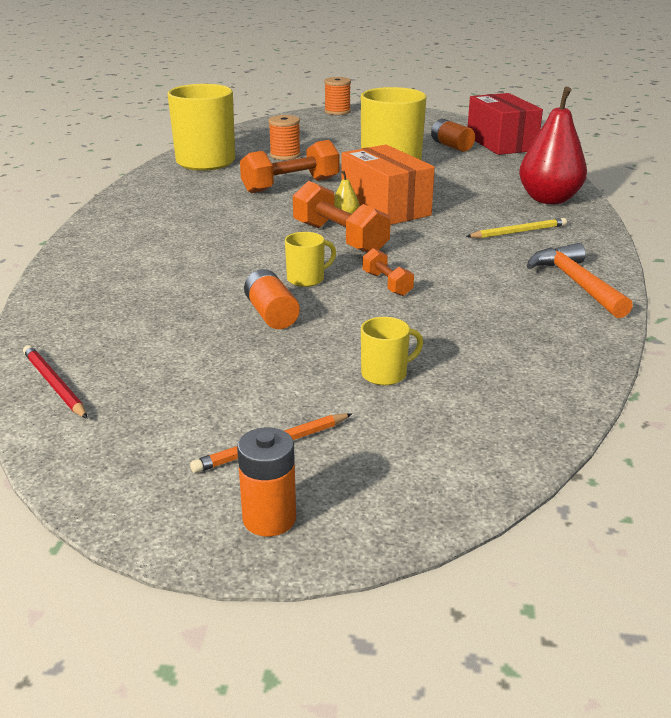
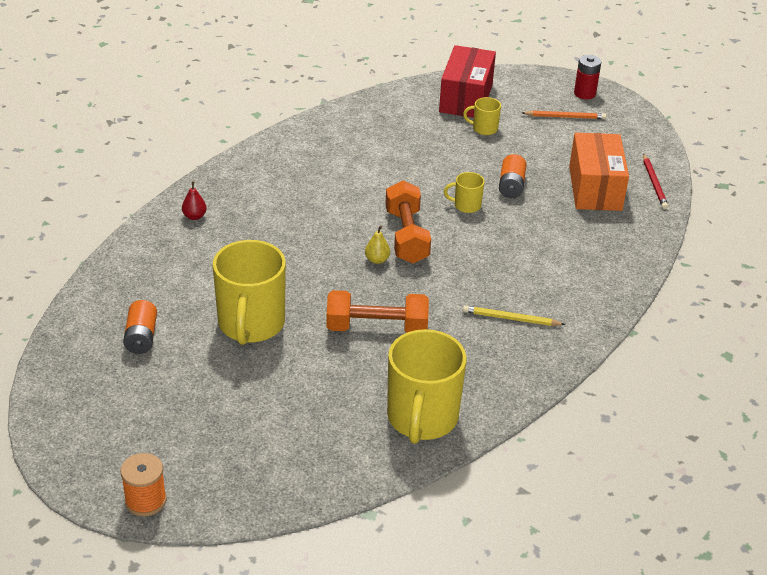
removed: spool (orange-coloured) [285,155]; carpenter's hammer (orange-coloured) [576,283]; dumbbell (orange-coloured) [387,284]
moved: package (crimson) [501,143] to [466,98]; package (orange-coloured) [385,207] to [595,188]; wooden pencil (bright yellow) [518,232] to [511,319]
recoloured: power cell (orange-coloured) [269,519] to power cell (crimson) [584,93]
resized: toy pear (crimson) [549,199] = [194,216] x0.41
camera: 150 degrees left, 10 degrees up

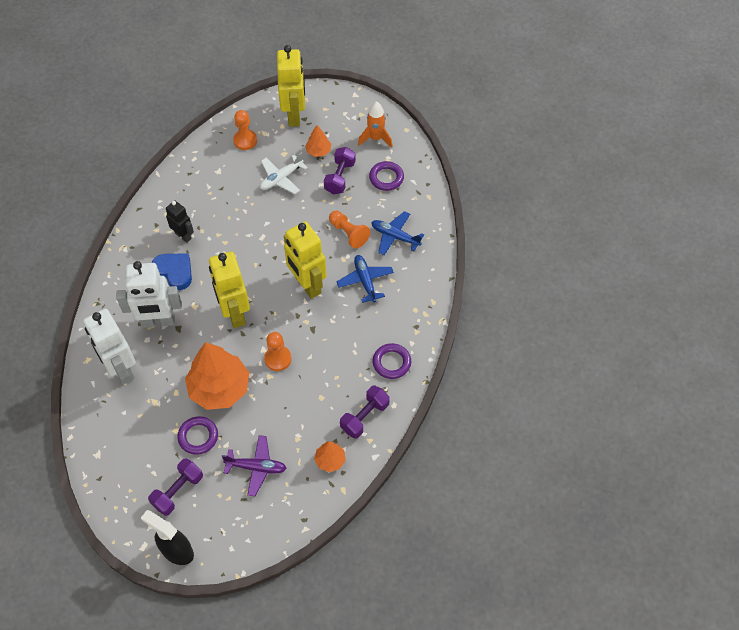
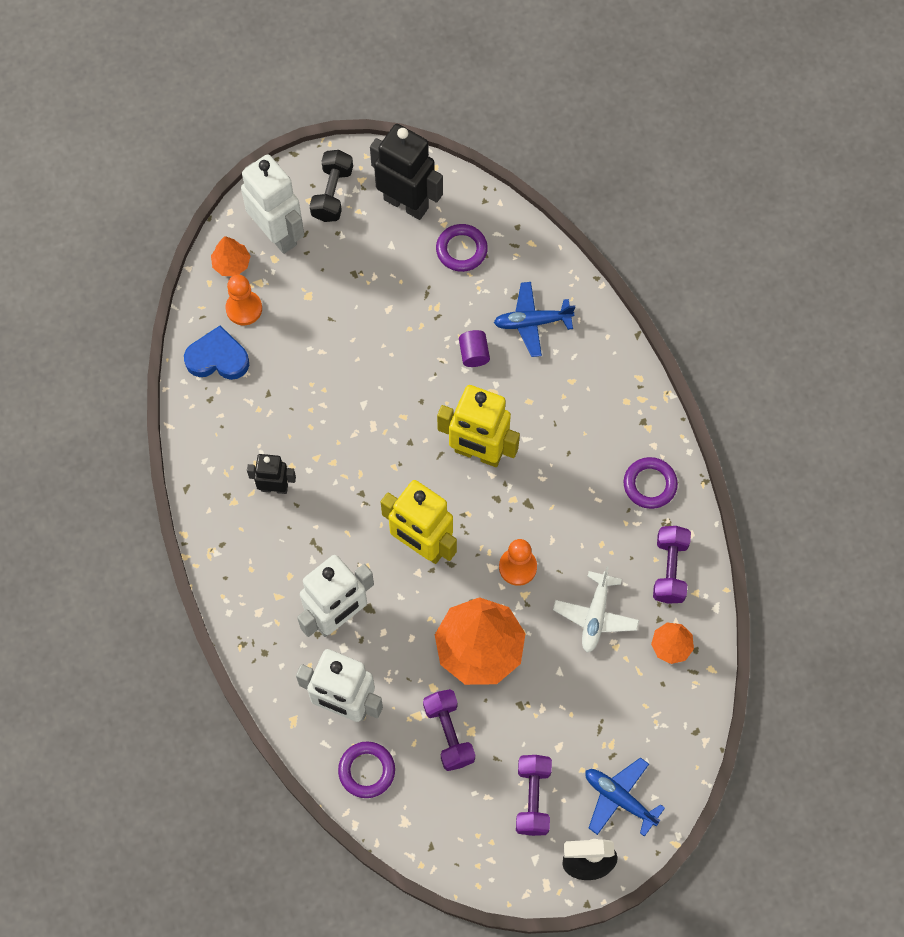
removed: toy plane (royal purple) [256,467]
added: dumbbell (black) [332,193]
moved: tree (orange-coloured) [318,151] to [231,263]; dumbbell (royal purple) [340,177] to [449,733]; toy plane (white) [281,178] to [595,615]; love heart (blue) [174,272] to [218,358]; toy plane (blue) [365,281] to [619,798]; ring (royal purple) [198,437] to [366,770]
replaced: toy rocket (orange-coloured) [375,138] to robot figure (black) [406,203]; pawn (orange-coloured) [348,233] to cylinder (royal purple) [474,354]
recoloured: robot figure (bright yellow) [294,115] to robot figure (white) [278,233]
camera: 35 degrees left, 10 degrees up

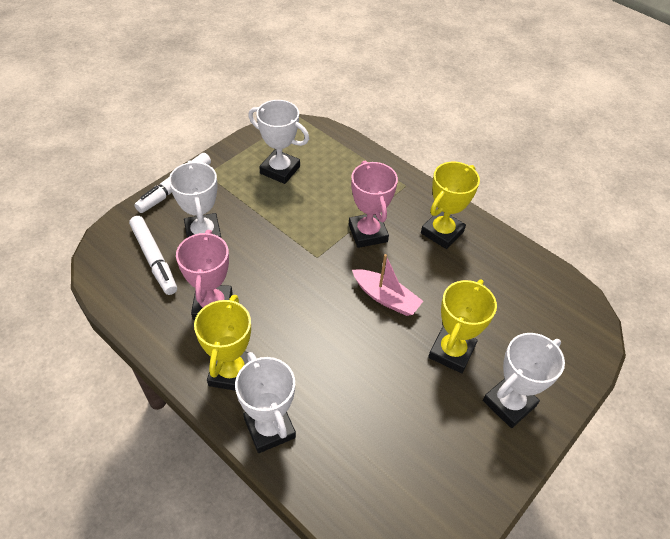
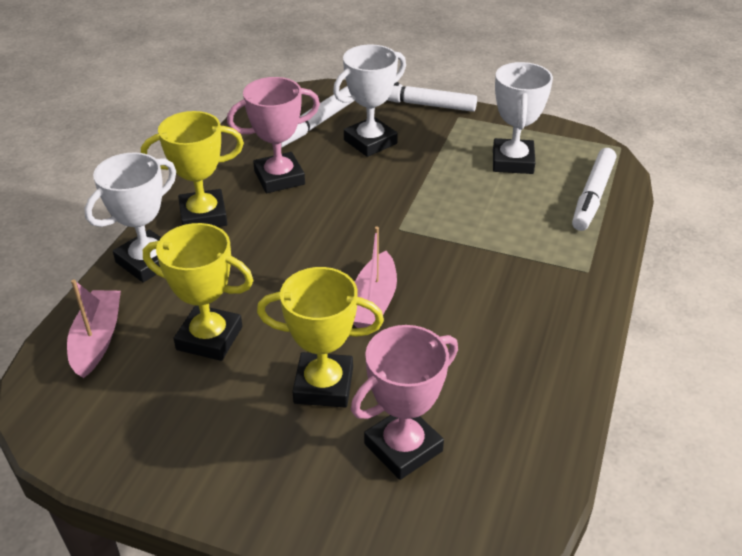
removed: prize cup (white) [509,403]
added: marker pen (white) [592,196]; boat (rosy) [97,340]
moved: prize cup (rosy) [367,233] to [403,447]; prize cup (bright yellow) [442,232] to [209,338]
camera: 70 degrees right, 10 degrees down

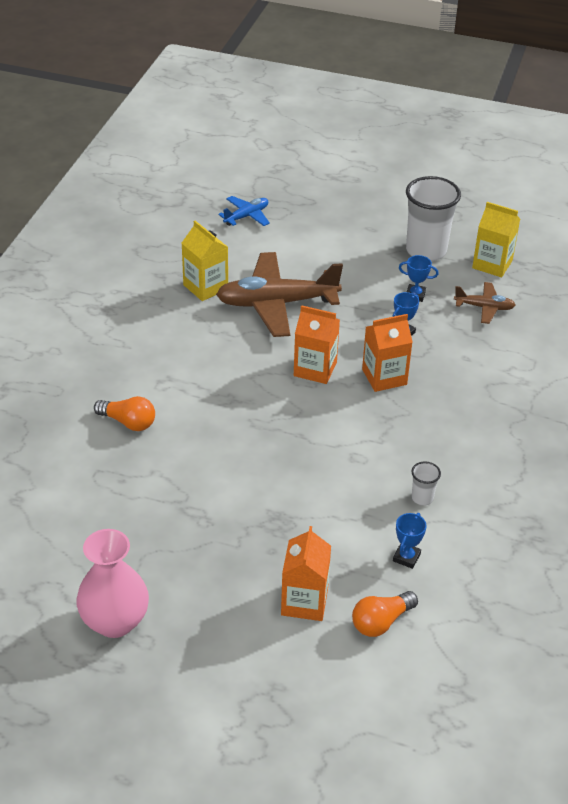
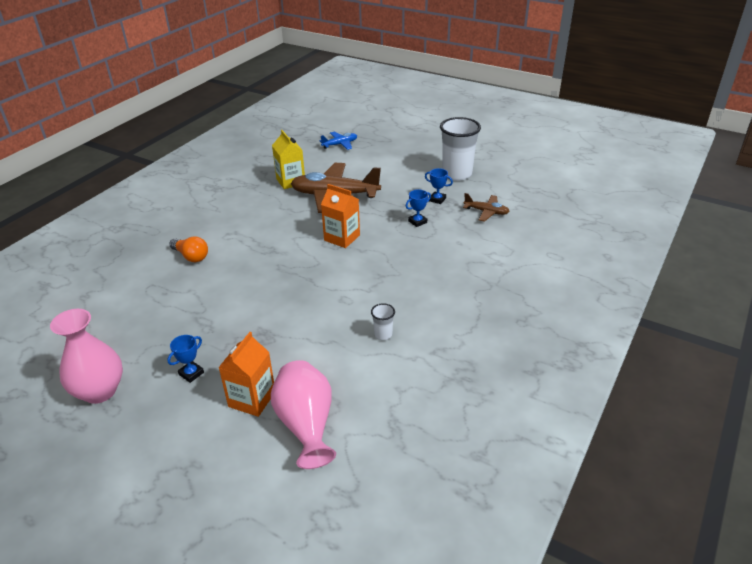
removed: milk carton (bright yellow) [492,264]; milk carton (orange-coloured) [384,377]
moved: prize cup (blue) [406,557] to [191,373]
replaced: lightbulb (orange-coloured) [381,622] to vase (rosy) [306,425]
camera: 15 degrees right, 5 degrees down

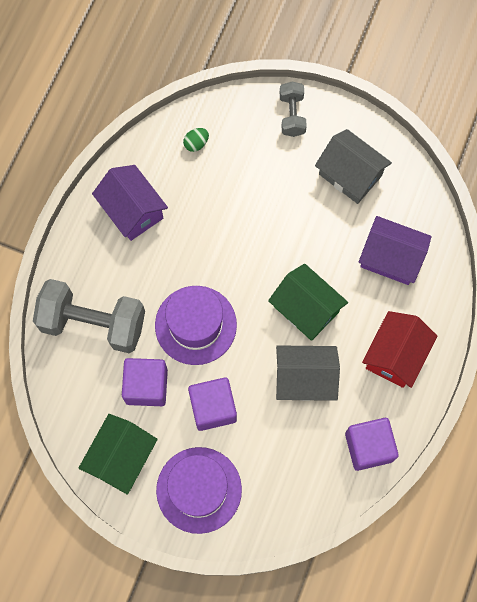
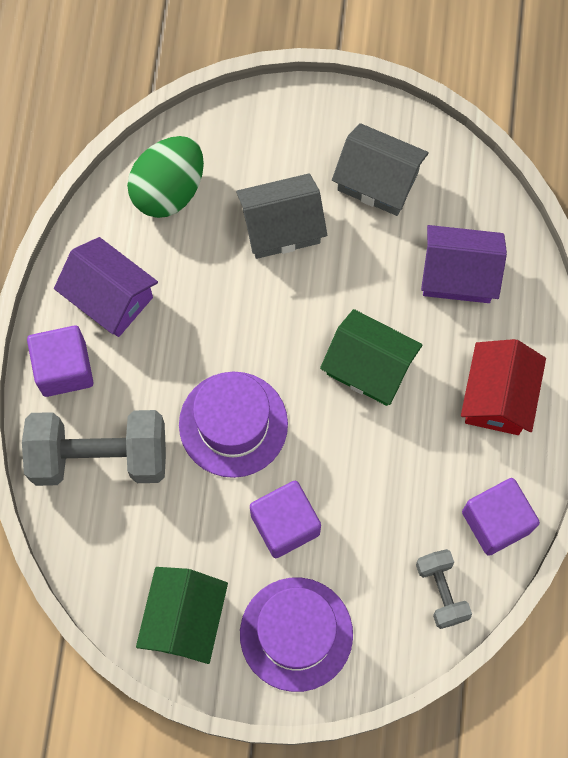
moved: dumbbell (grey) [292,115] to [441,591]; cottage (grey) [305,378] to [281,227]; solid cube (royal purple) [146,386] to [64,368]
resized: toy egg (leaf-green) [196,143] = [169,190] x2.36
camera: 15 degrees left, 0 degrees up

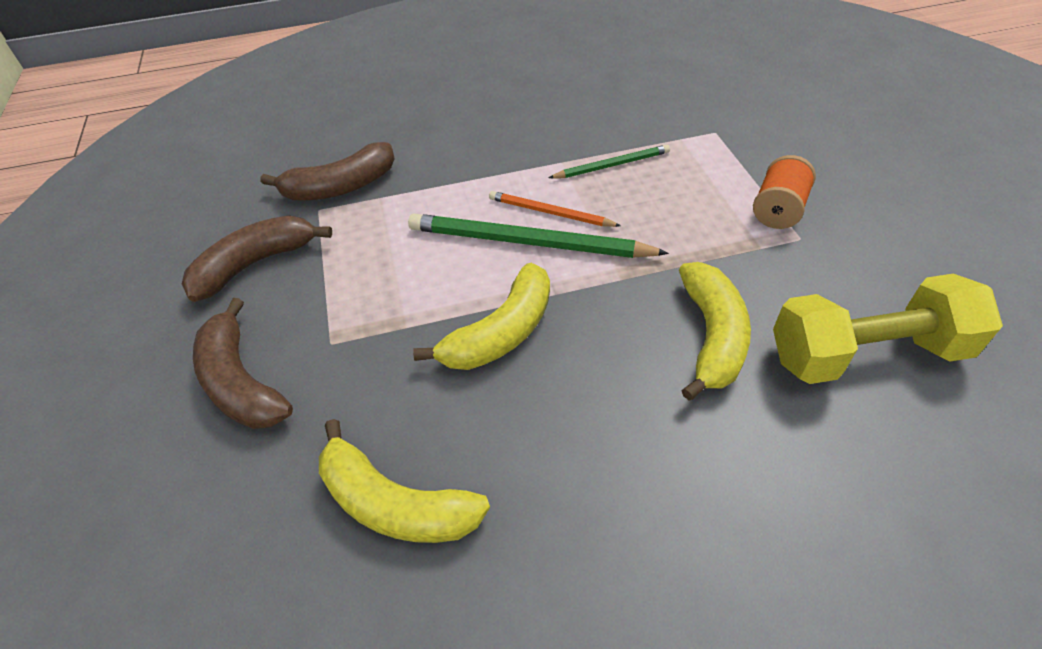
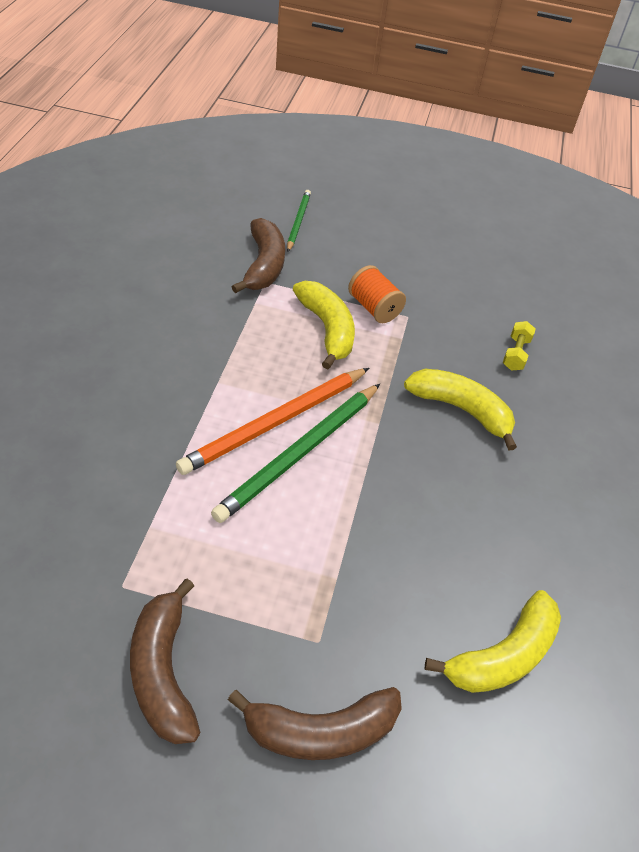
moved: banana fruit (dark brown) [340,187] to [264,265]; wooden pencil (leaf-green) [611,165] to [298,222]; banana fruit (bright yellow) [501,332] to [327,329]
resized: wooden pencil (orange-coloured) [550,213] = [276,422] x1.80; dumbbell (bright yellow) [866,353] = [515,354] x0.43
camera: 70 degrees left, 0 degrees up

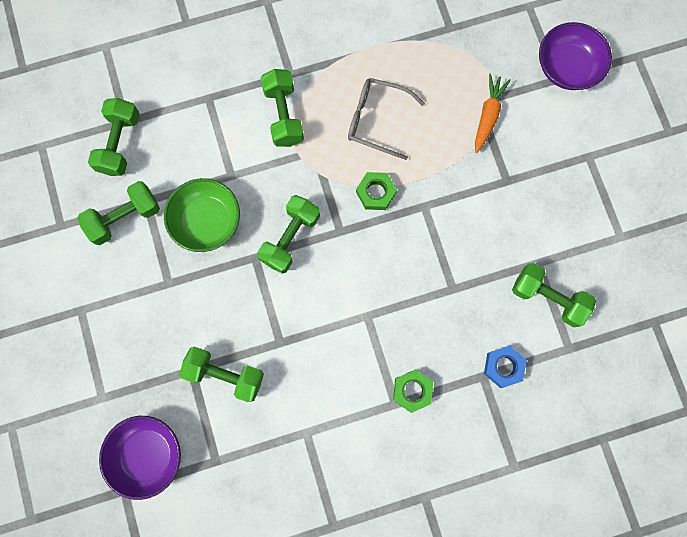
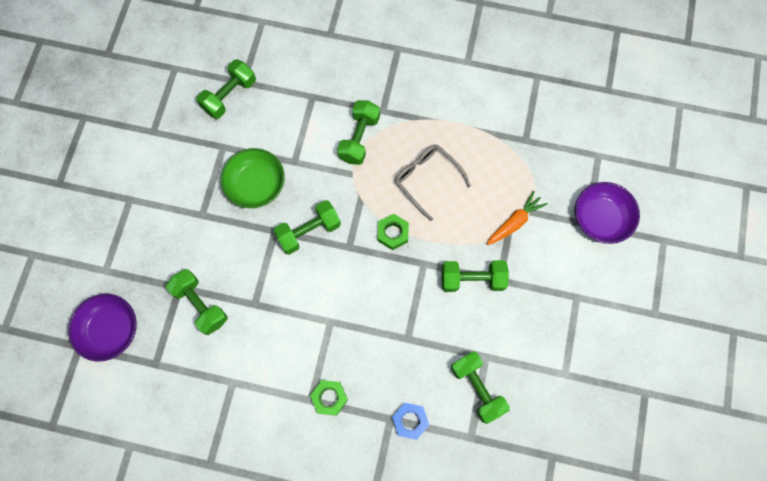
moved: dumbbell (leaf-green) [124,217] to [472,279]
camera: 30 degrees right, 5 degrees down

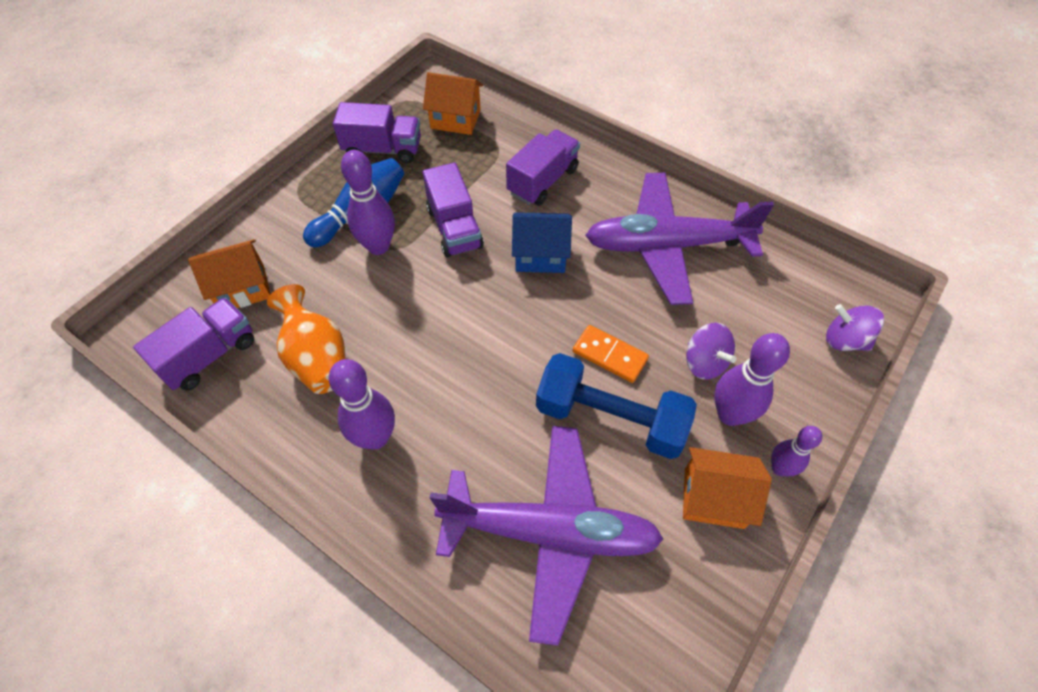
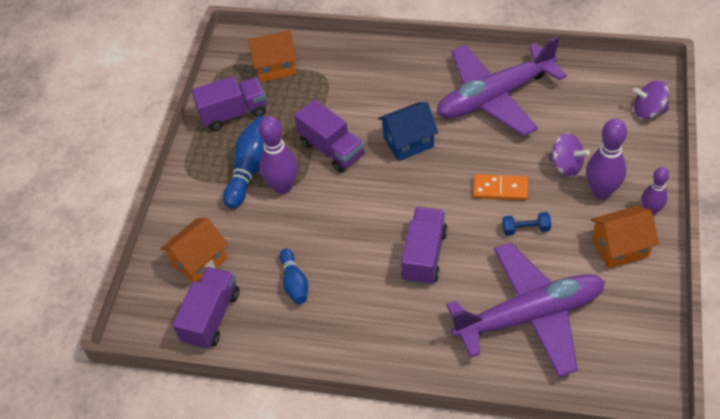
removed: skittle (royal purple) [375,437]
moved: truck (royal purple) [542,181] to [424,255]
replaced: vase (orange-coloured) [317,358] to skittle (blue) [294,283]
resized: dumbbell (blue) [610,418] = [525,229] x0.42
camera: 20 degrees left, 5 degrees down

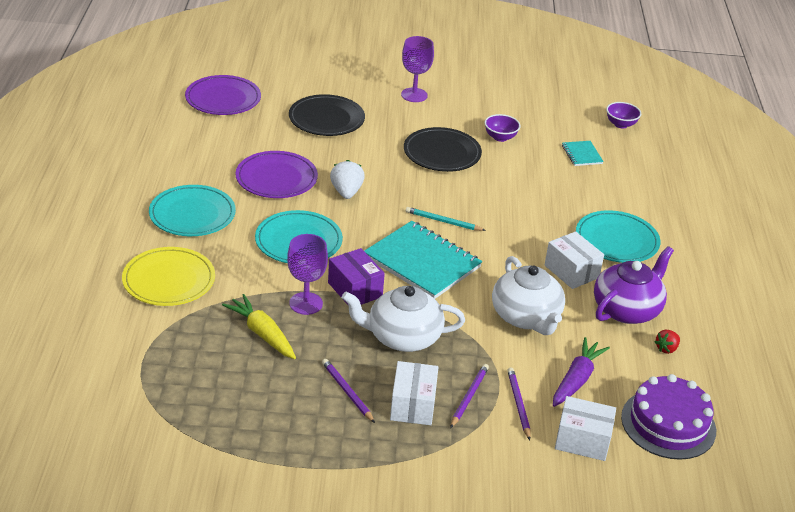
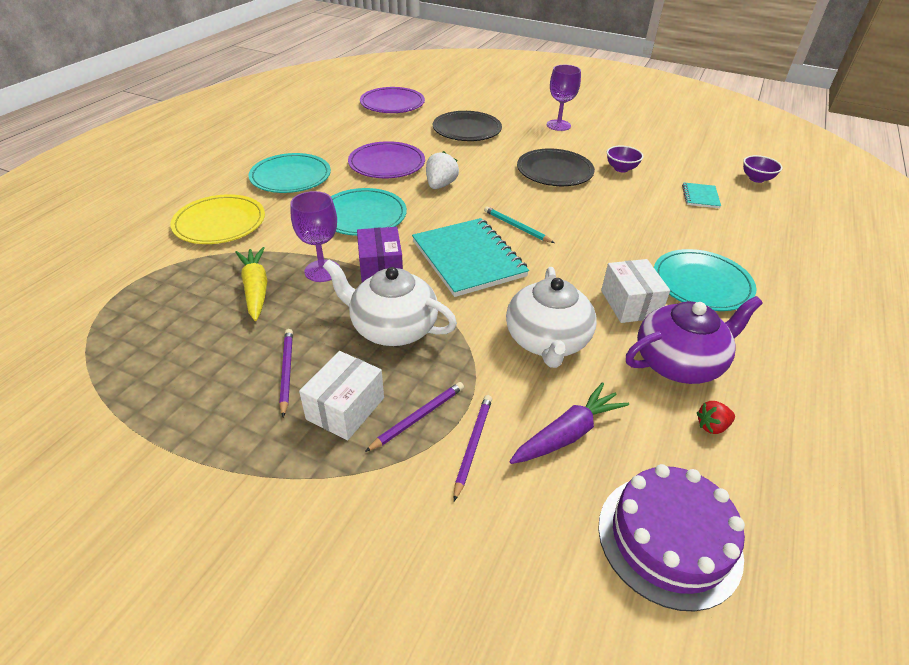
removed: package (white) [582,440]
camera: 25 degrees right, 5 degrees up

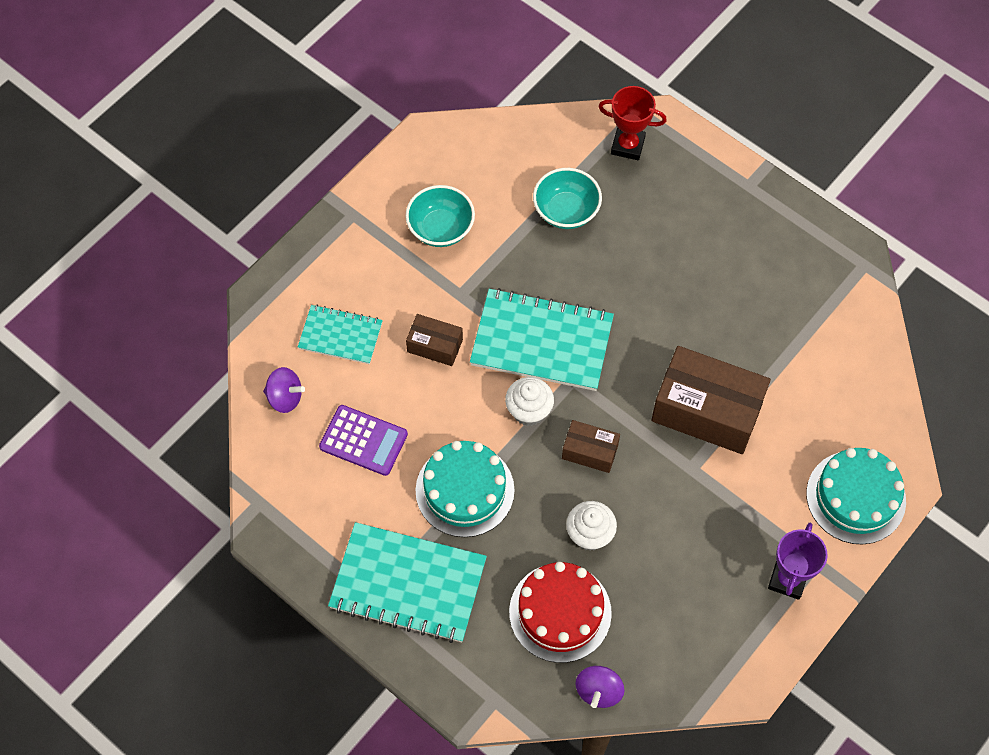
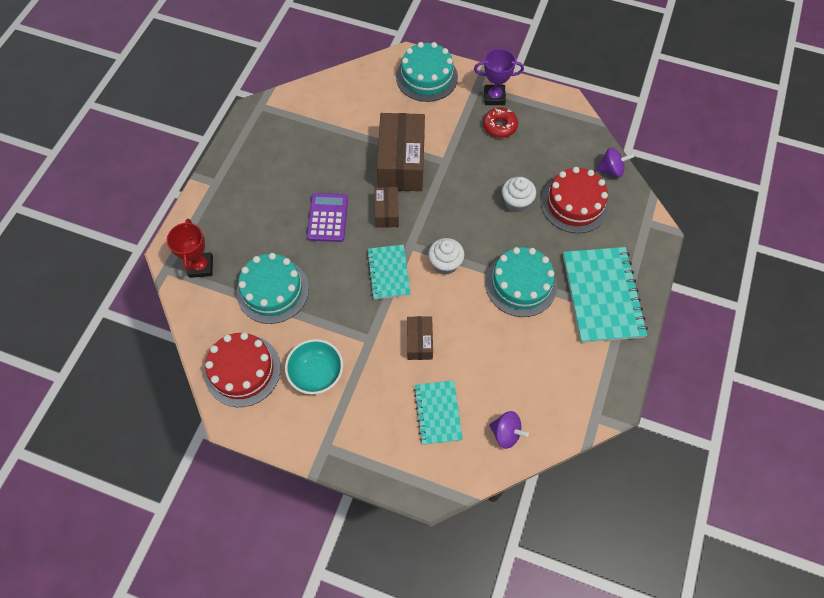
added: donut (crimson) [499,126]; layer cake (crimson) [242,370]
moved: calculator (royal purple) [363,440] to [327,218]; package (dark brown) [590,451] to [387,212]
replaced: deep dish (teal) [566,211] to layer cake (teal) [272,290]
turned: toy top (royal purple) [285,397] = [506,433] 120 degrees clockwise
resized: notebook (teal) [542,342] = [388,273] x0.58
camera: 110 degrees left, 0 degrees up

